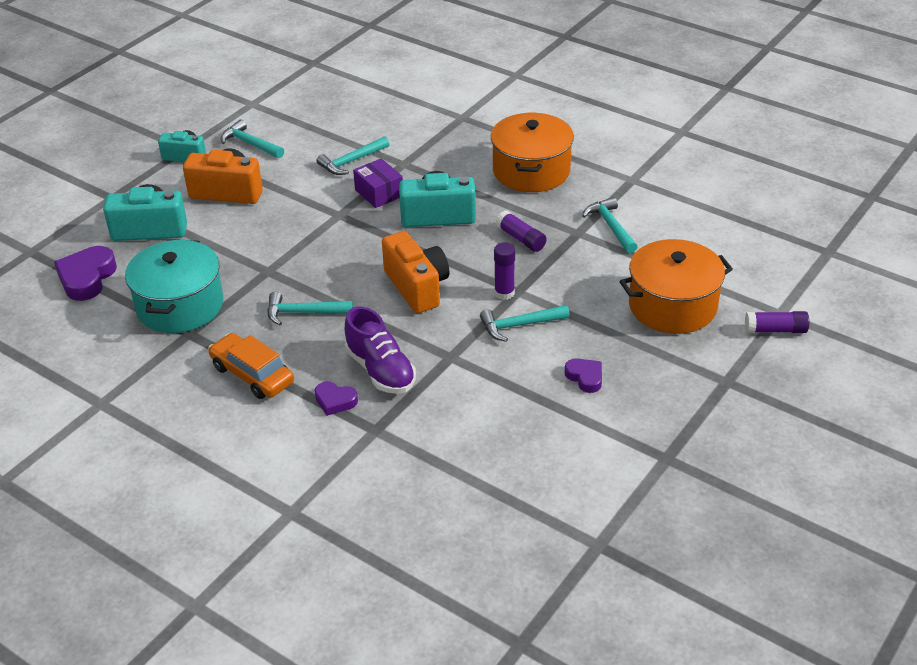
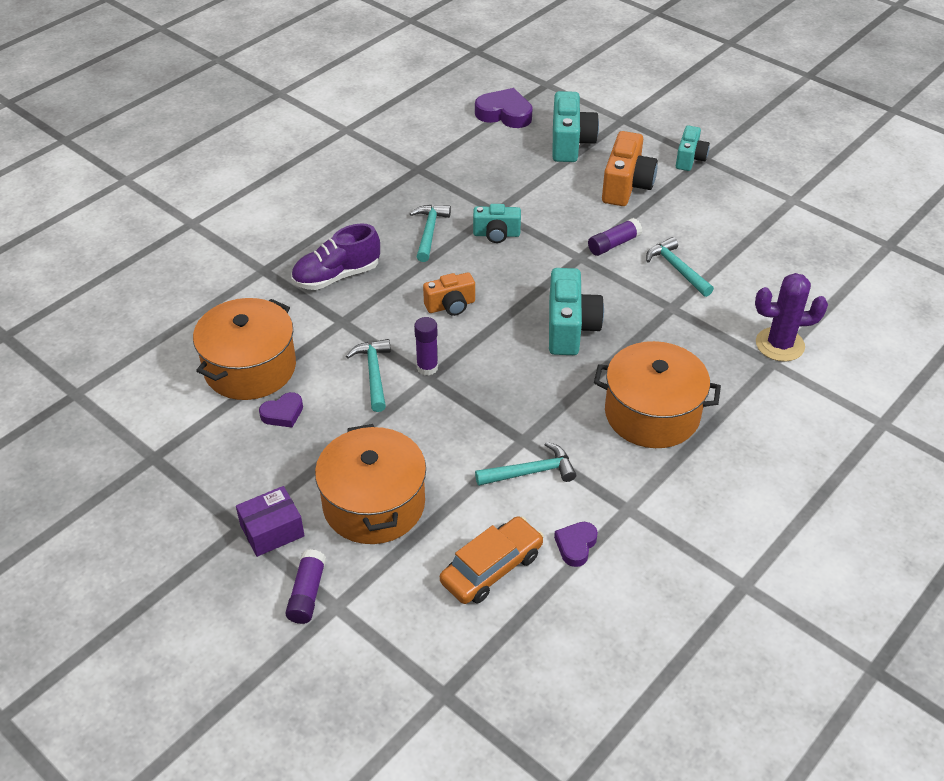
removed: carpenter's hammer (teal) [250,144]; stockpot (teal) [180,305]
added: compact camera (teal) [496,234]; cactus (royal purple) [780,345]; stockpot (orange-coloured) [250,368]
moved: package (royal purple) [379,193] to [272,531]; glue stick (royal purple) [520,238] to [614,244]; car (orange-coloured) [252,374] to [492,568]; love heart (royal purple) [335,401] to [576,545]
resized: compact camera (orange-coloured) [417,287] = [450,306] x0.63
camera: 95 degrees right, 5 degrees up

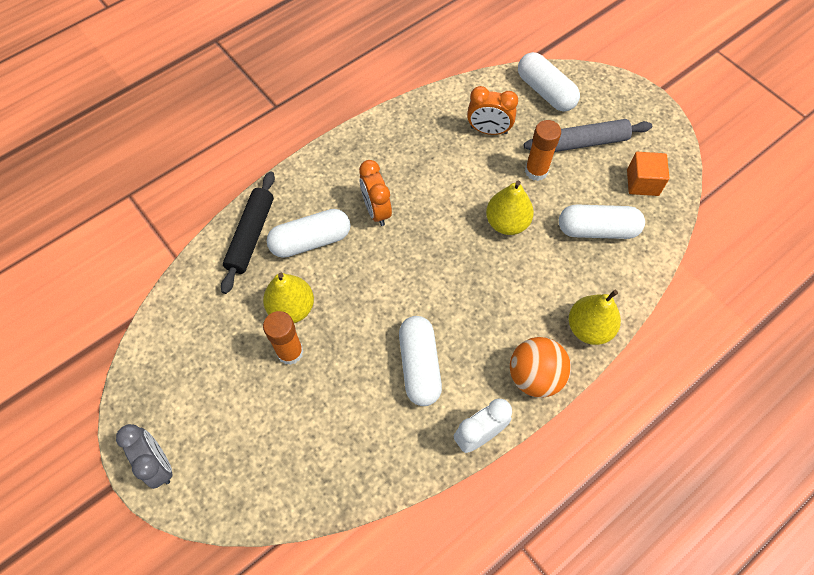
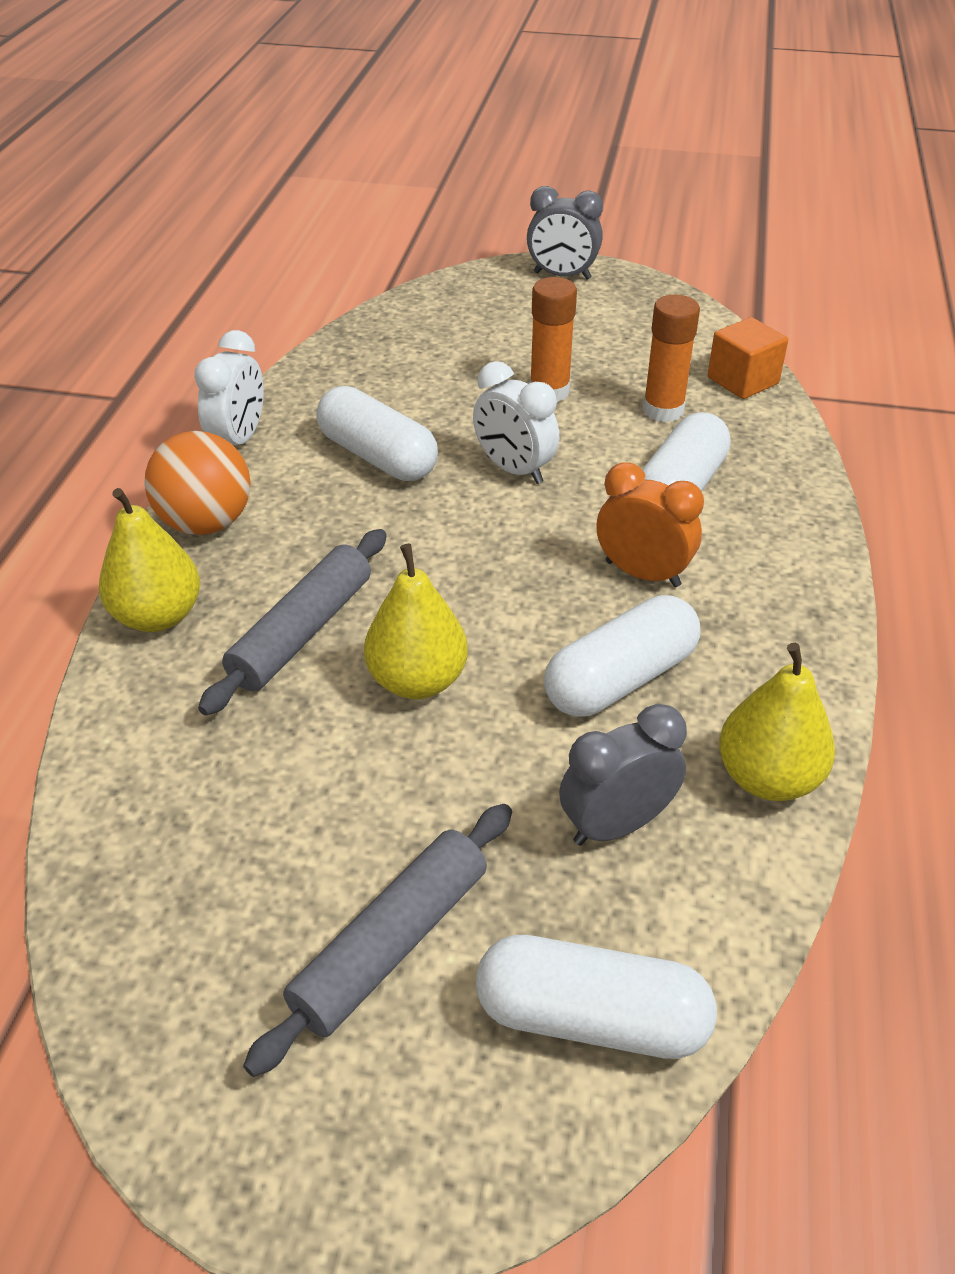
removed: dough roller (black) [250,236]
added: bedside clock (white) [514,470]; dough roller (grey) [302,632]
moved: glue stick (orange-coloured) [536,171] to [663,410]; solid cube (orange-coloured) [642,182] to [742,380]; pill shape (white) [597,229] to [620,679]; toy pear (bright yellow) [291,308] to [767,777]
recoloured: bedside clock (orange-coloured) [488,130] to bedside clock (grey) [616,824]
camera: 140 degrees right, 20 degrees down

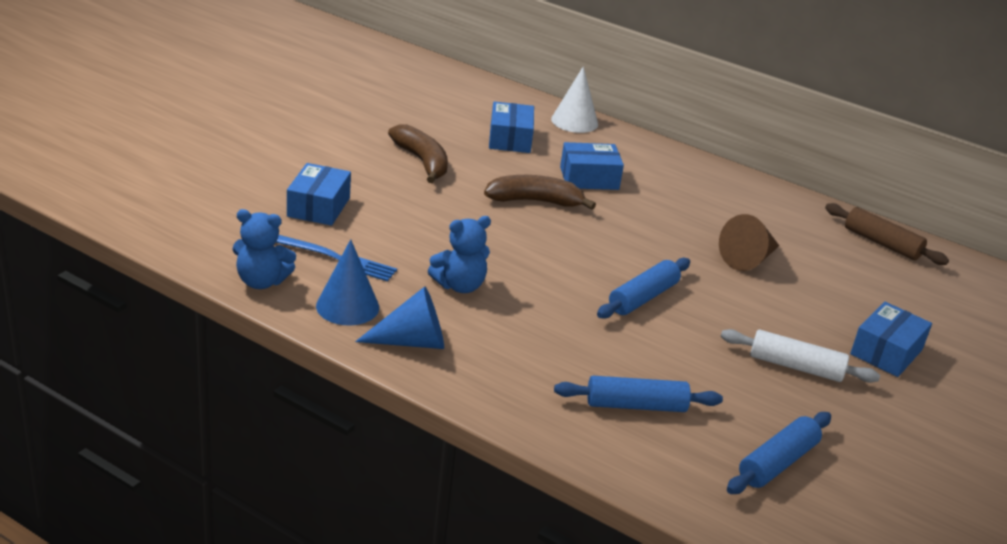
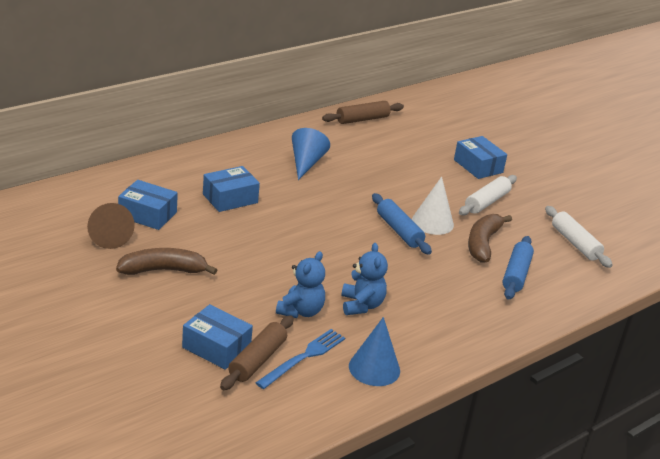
added: dough roller (dark brown) [257,360]
moved: cone (white) [574,121] to [432,222]; banana fruit (dark brown) [535,201] to [483,243]; teddy (blue) [261,281] to [301,311]; cone (dark brown) [748,259] to [108,235]; cone (blue) [412,341] to [306,163]
recoloured: dough roller (blue) [777,463] to dough roller (white) [575,243]
turned: package (blue) [589,178] = [230,198] 45 degrees clockwise
camera: 70 degrees left, 0 degrees up

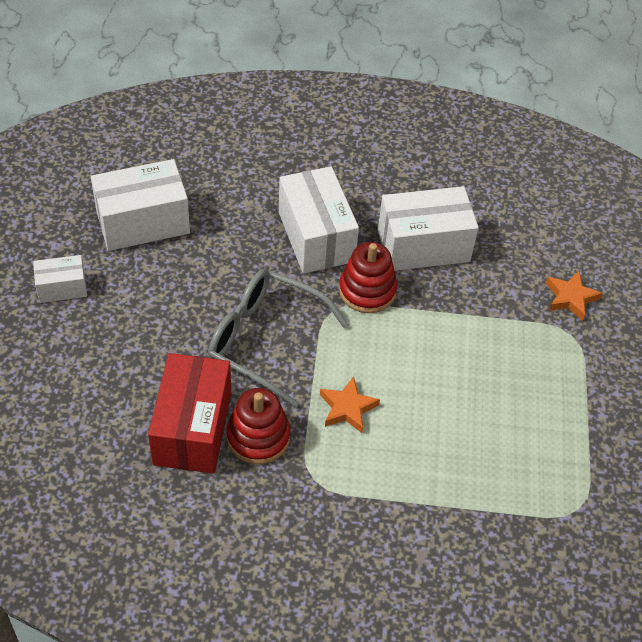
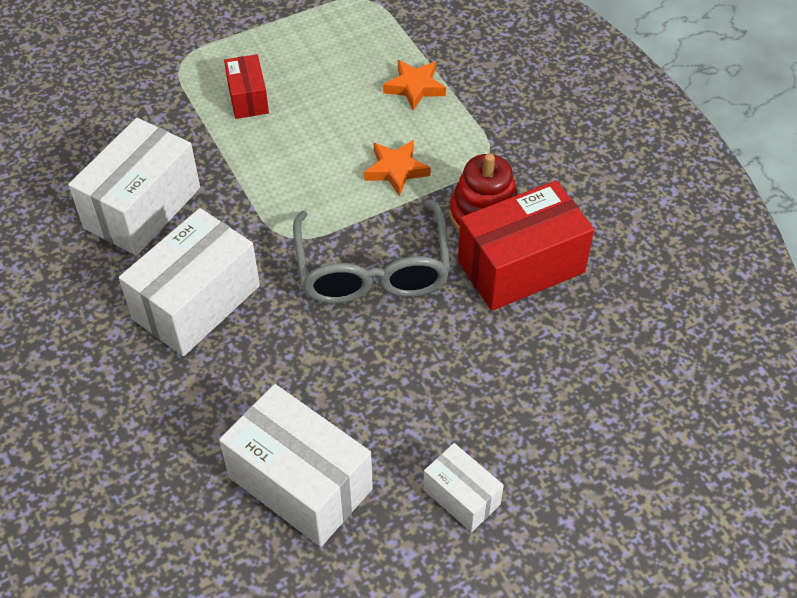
removed: stacking rings (crimson) [367,290]
added: package (crimson) [248,98]
moved: star (orange-coloured) [570,298] to [415,87]
turned: package (white) [423,246] = [142,208] 75 degrees clockwise
camera: 120 degrees left, 0 degrees up

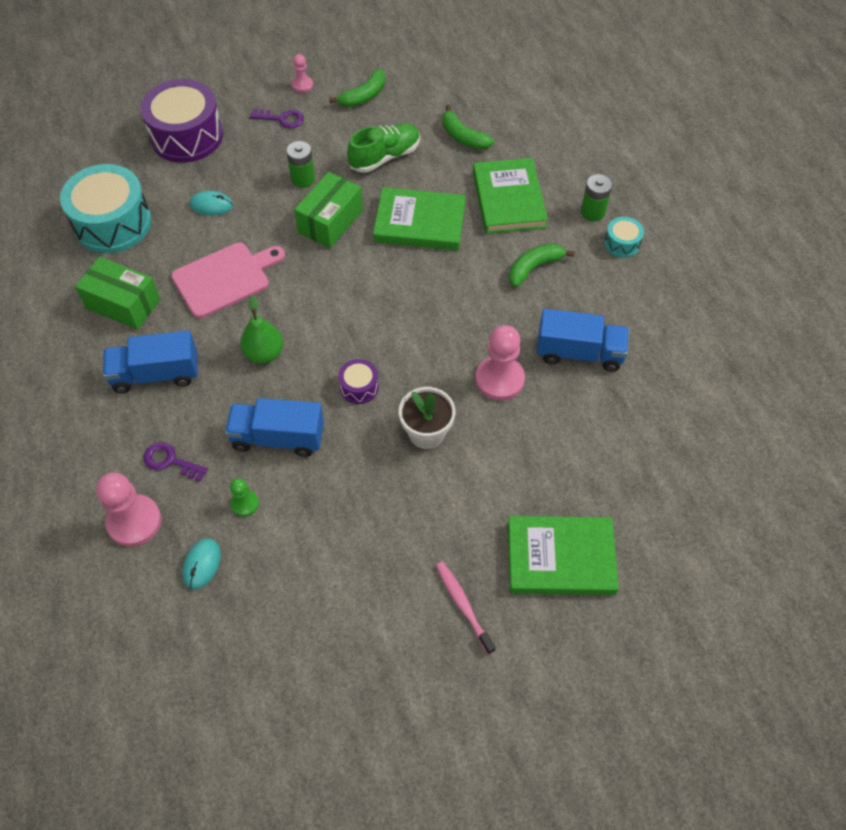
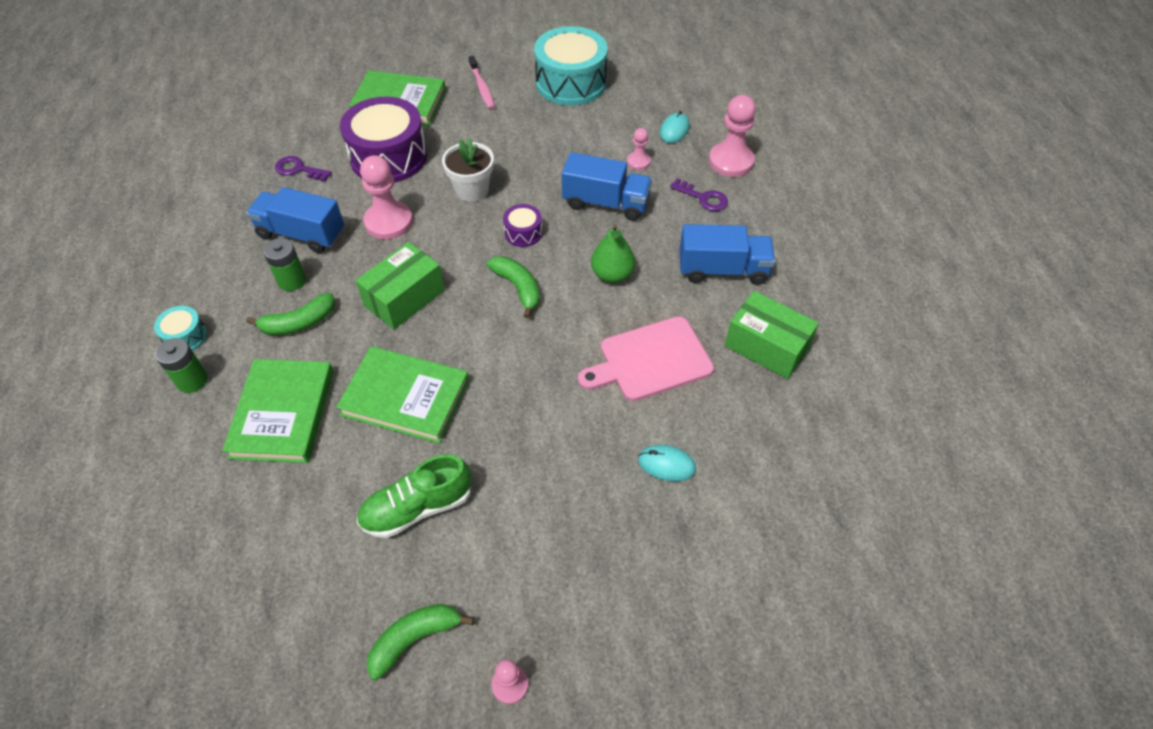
moved: snare drum (royal purple) [187,136] to [388,157]; banana fruit (leaf-green) [463,137] to [518,288]; key (royal purple) [282,119] to [298,169]; power cell (leaf-green) [303,179] to [292,280]; snare drum (teal) [112,223] to [571,83]; package (leaf-green) [330,221] to [404,298]
recoloured: pawn (leaf-green) [245,503] to pawn (rosy) [638,162]
camera: 170 degrees left, 5 degrees down

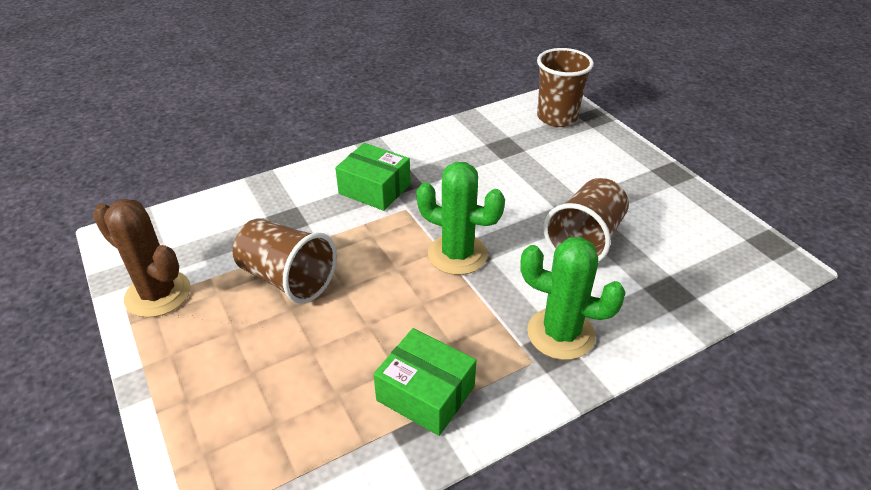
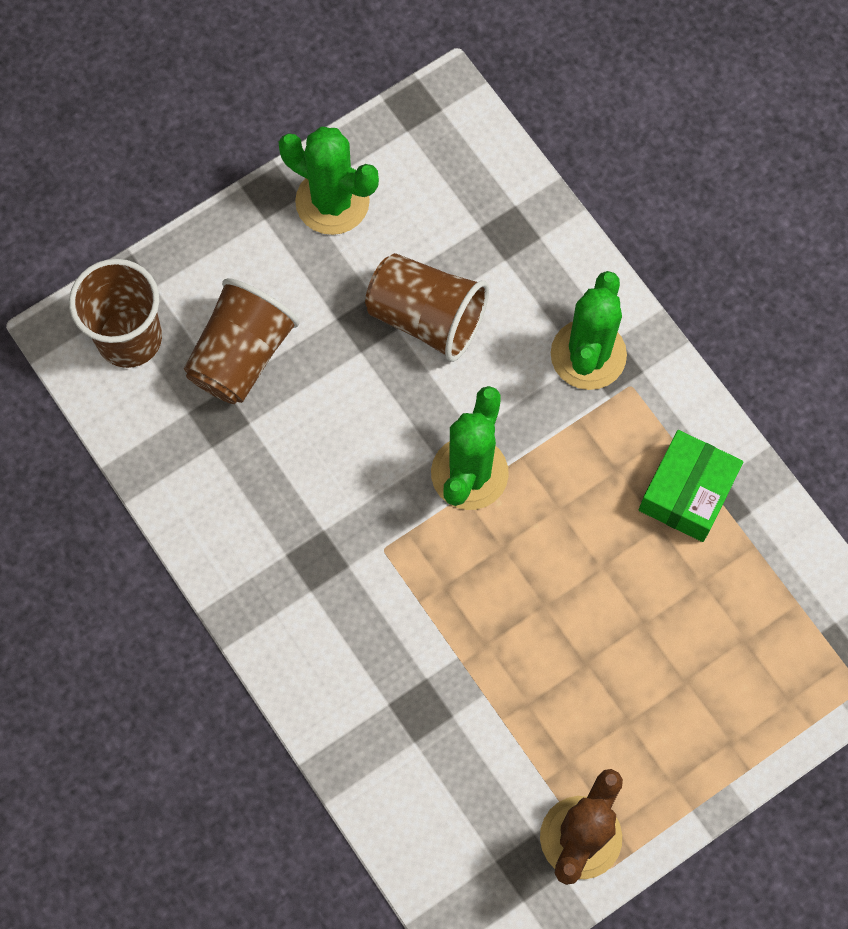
removed: package (leaf-green) [374,189]
added: cactus (leaf-green) [332,201]
moved: beaker (dark brown) [287,278] to [241,356]
camera: 95 degrees left, 30 degrees up

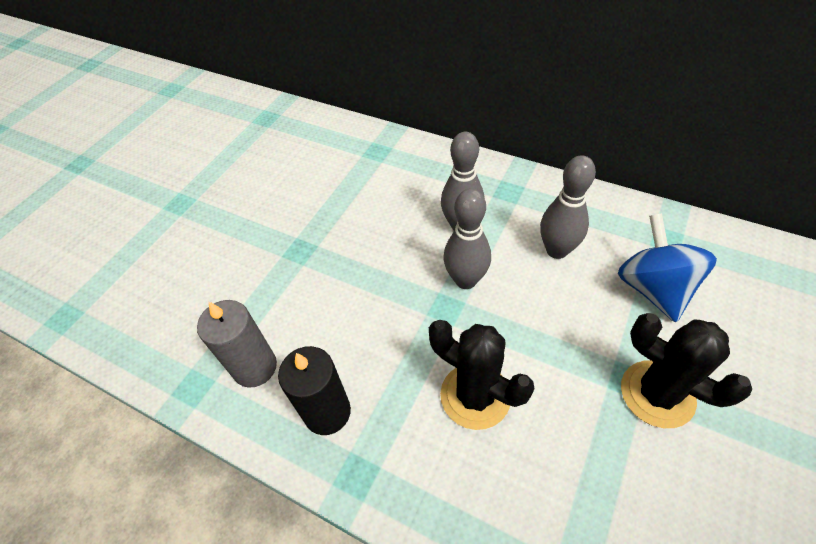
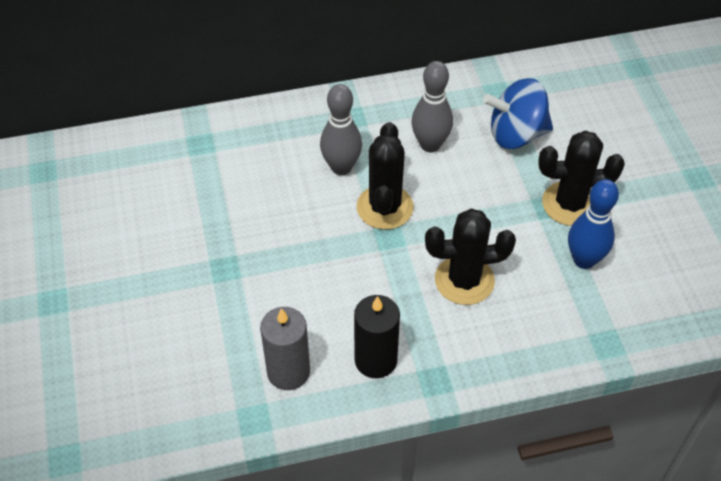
added: skittle (blue) [584,260]
replaced: skittle (grey) [465,280] to cactus (black) [385,207]
turned: toy top (blue) [653,288] = [516,134] 45 degrees counterclockwise
camera: 45 degrees left, 0 degrees up

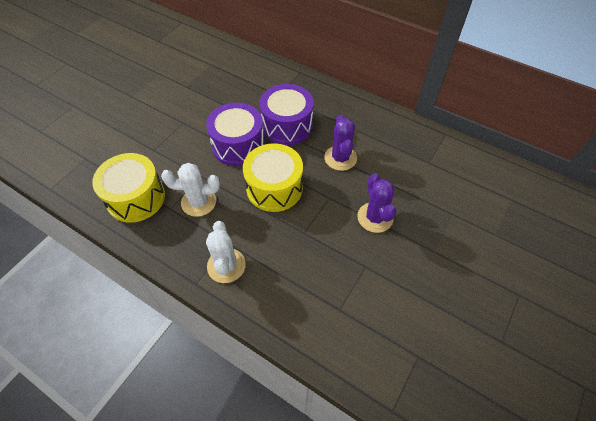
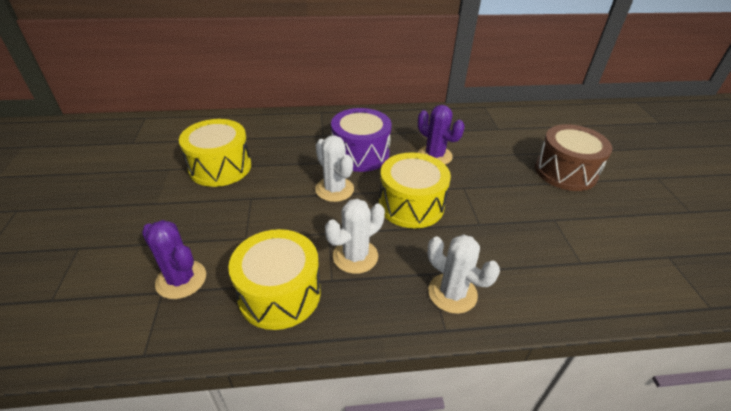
added: snare drum (bright yellow) [220,167]; snare drum (dark brown) [565,172]
moved: cactus (royal purple) [375,217] to [181,279]
replaced: snare drum (royal purple) [238,145] to cactus (white) [334,189]
camera: 40 degrees left, 15 degrees down

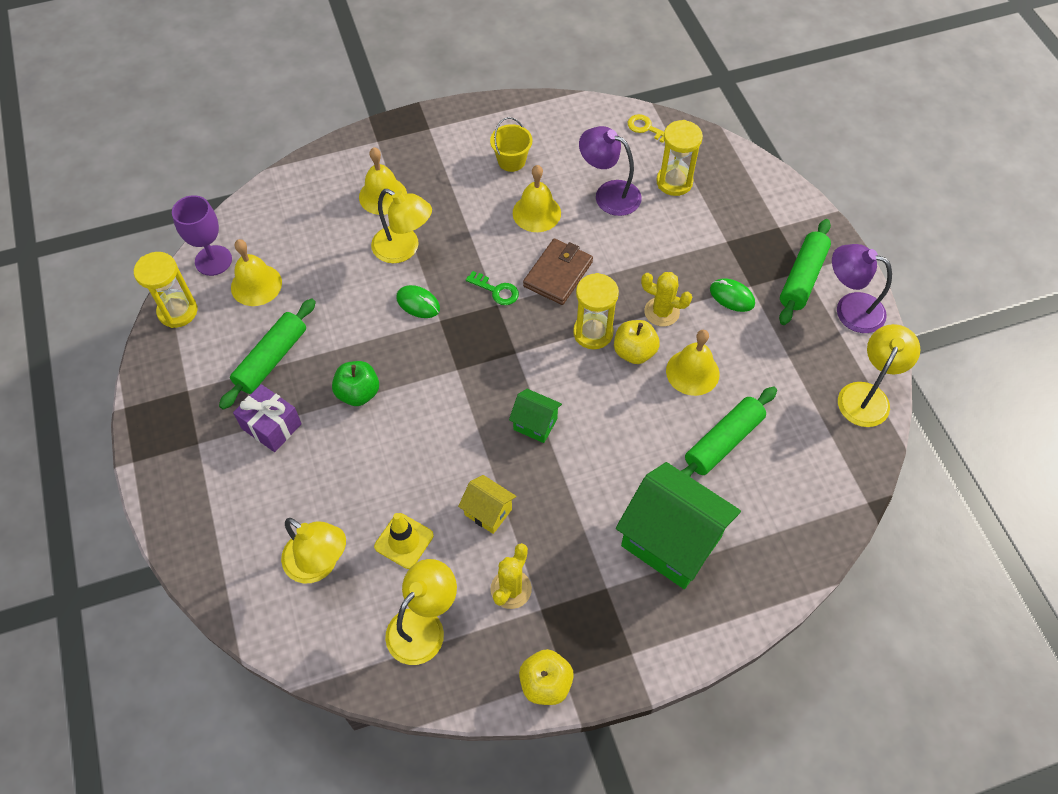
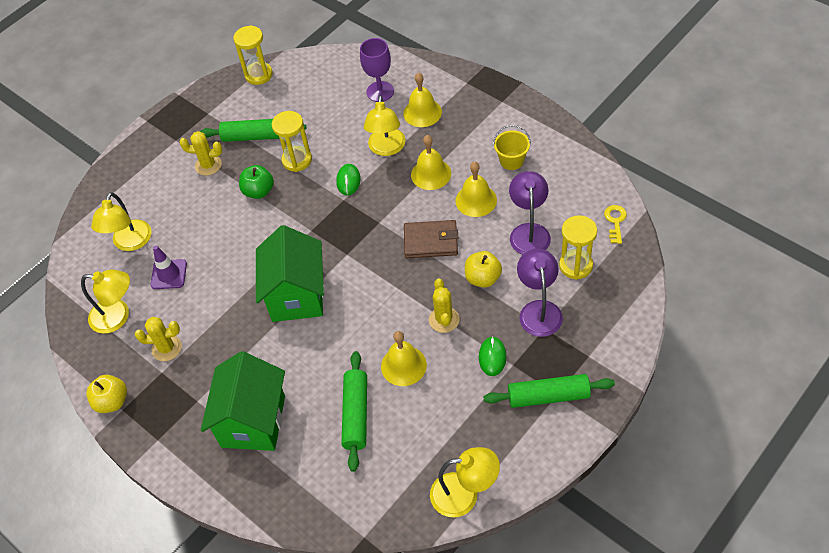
removed: key (leaf-green) [496,290]; cottage (bright yellow) [488,512]
moved: goblet (royal purple) [213,260] to [380,91]; hand bell (bright yellow) [256,285] to [431,174]; lamp (royal purple) [849,309] to [539,310]; hourglass (bright yellow) [593,333] to [297,160]; apple fruit (bright yellow) [634,352] to [483,278]
replaced: gift (royal purple) [271,426] to cactus (bright yellow) [208,165]
recoloured: traffic cone (bright yellow) [404,541] to traffic cone (royal purple) [169,274]
turned: dough roller (leaf-green) [723,441] = [356,414] 75 degrees clockwise
resized: cottage (leaf-green) [535,424] = [296,295] x2.08
camera: 65 degrees right, 5 degrees down

